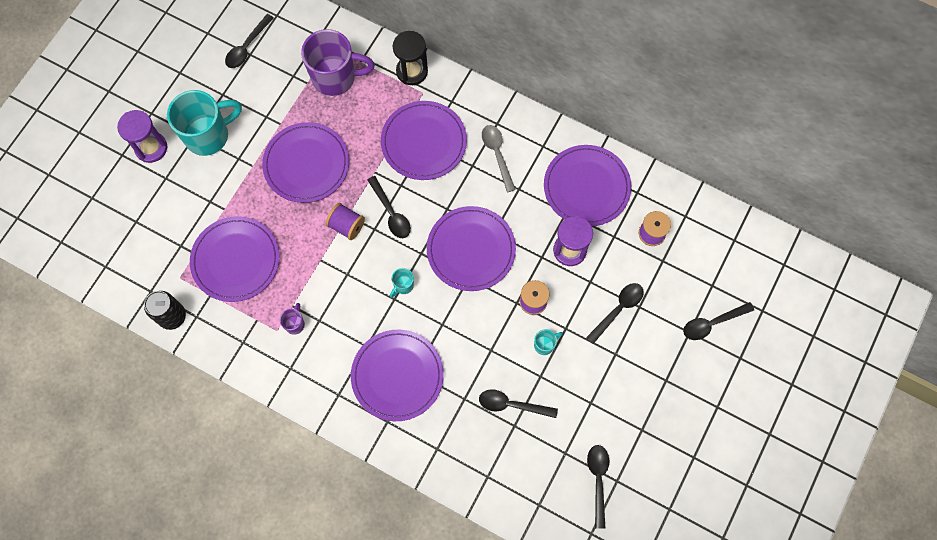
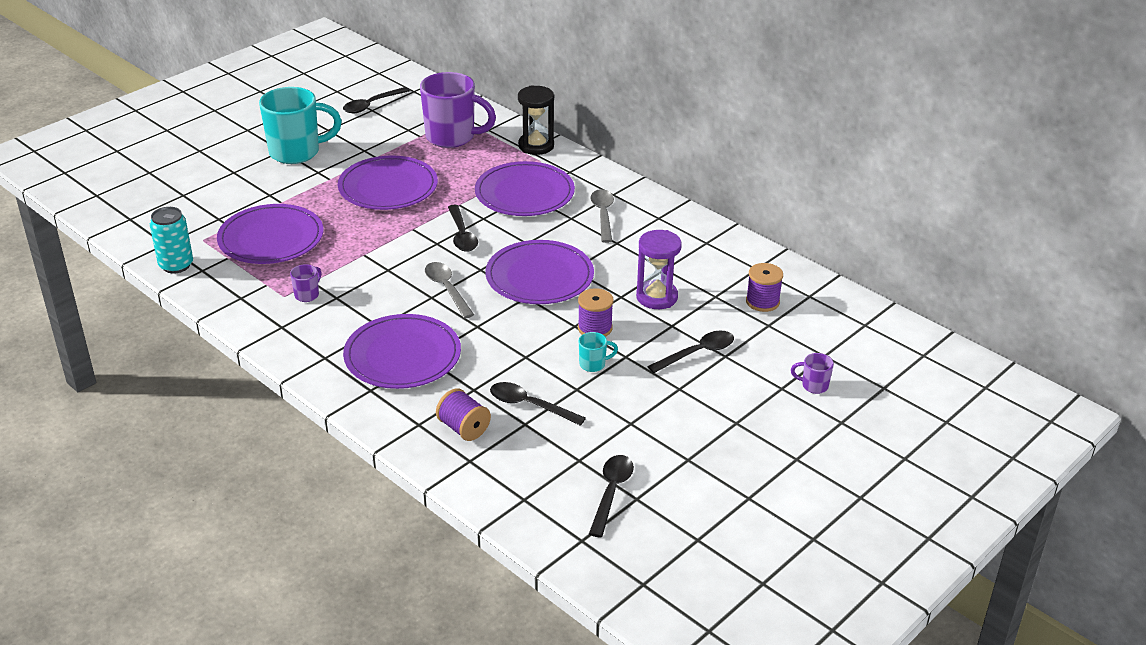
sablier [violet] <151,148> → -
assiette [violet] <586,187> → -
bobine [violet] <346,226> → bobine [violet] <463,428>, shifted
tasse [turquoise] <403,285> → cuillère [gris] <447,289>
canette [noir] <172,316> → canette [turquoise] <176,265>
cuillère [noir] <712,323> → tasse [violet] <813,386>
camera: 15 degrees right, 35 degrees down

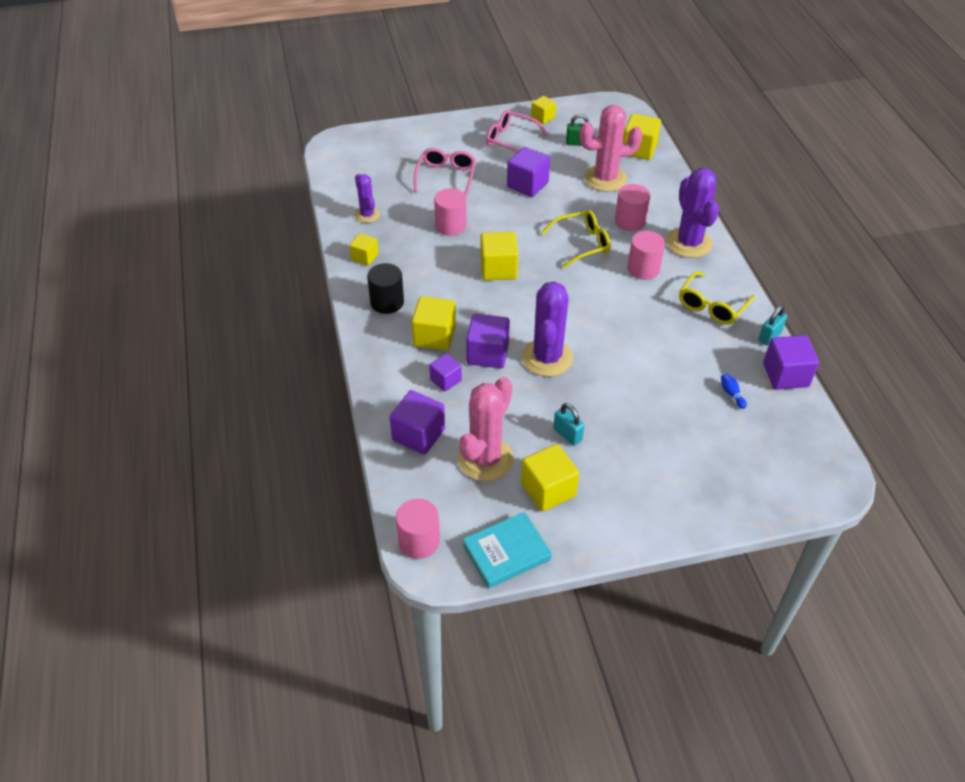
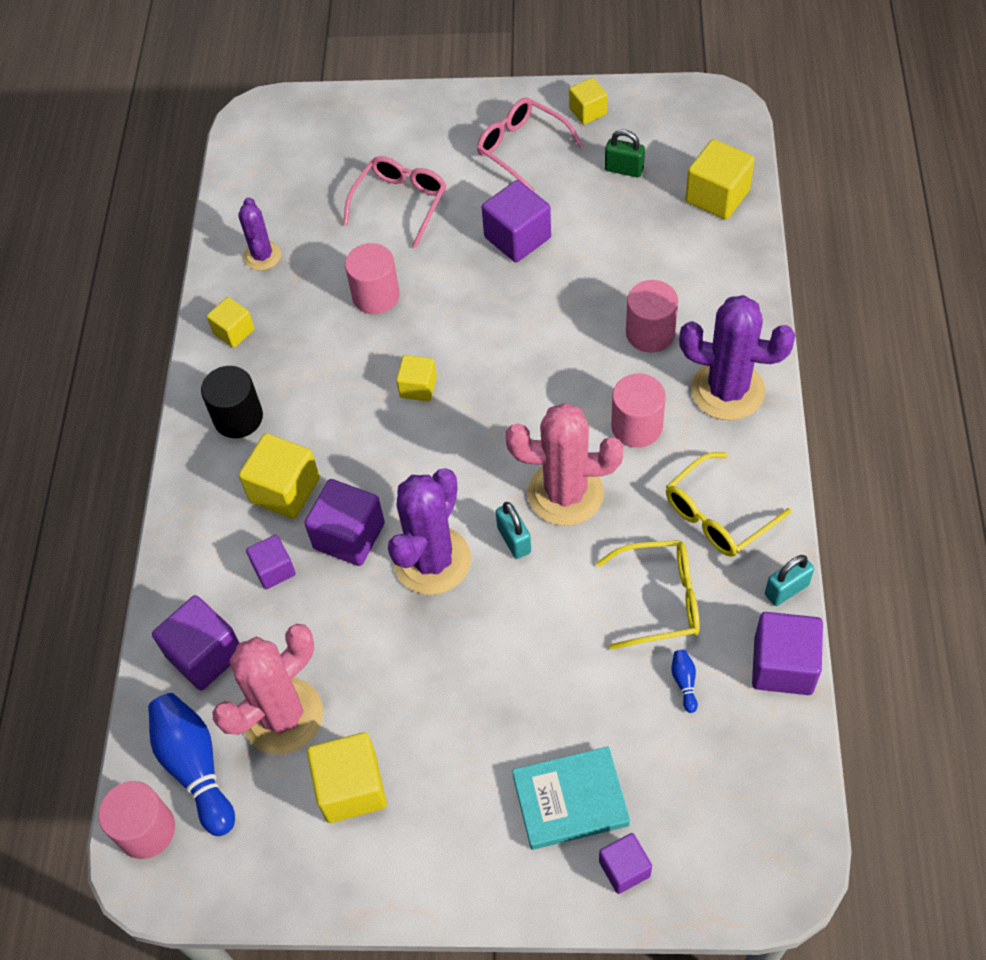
cactus [rose] <605,178> → cactus [rose] <565,493>, shifted
cactus [violet] <689,243> → cactus [violet] <727,390>, 75 degrees counterclockwise
lunettes [jaune] <582,244> → lunettes [jaune] <660,599>, shifted
cube [jaune] <498,269> → cube [jaune] <418,387>, x0.61
cadenas [turquoise] <567,435> → cadenas [turquoise] <514,540>, shifted
livre [turquoise] <506,552> → livre [turquoise] <570,800>, shifted
- → quille [bleu] <195,767>
- → cube [violet] <624,868>
camera: 20 degrees right, 10 degrees up

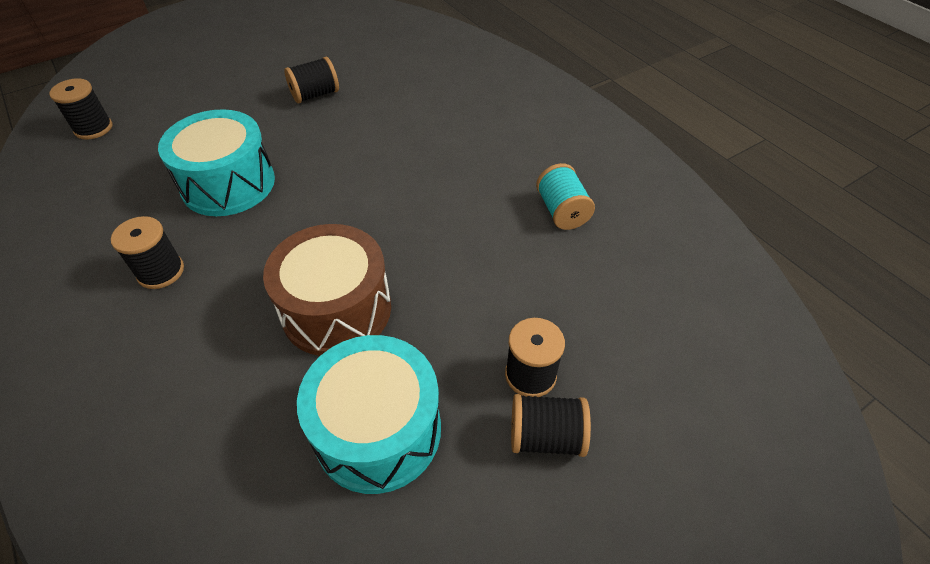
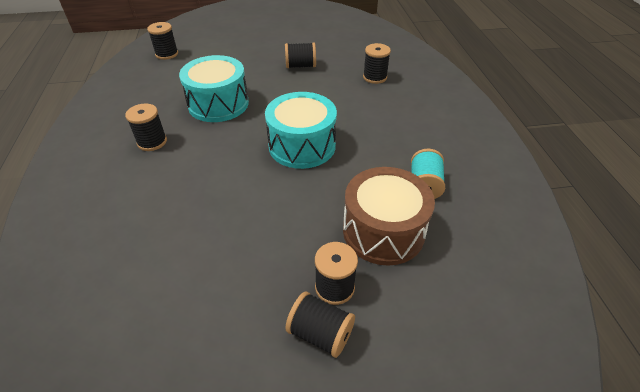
tambour [marron] <336,309> → tambour [marron] <383,231>, shifted
tambour [turquoise] <378,430> → tambour [turquoise] <302,145>, shifted
- → bobine [noir] <375,77>
camera: 25 degrees right, 5 degrees down

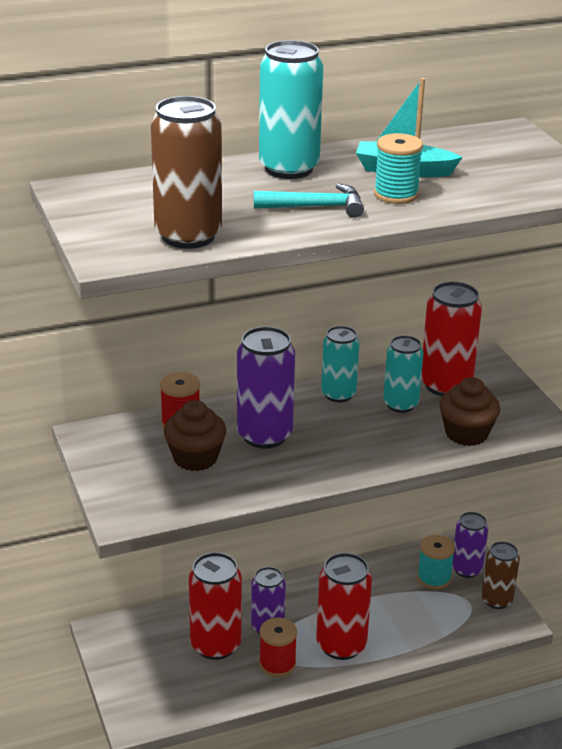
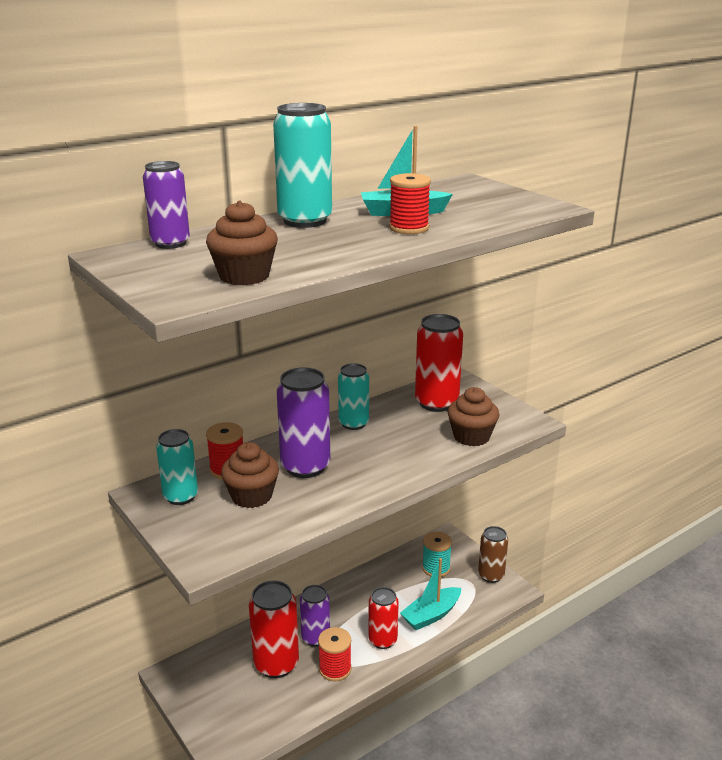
canette [marron] <188,236> → muffin [marron] <244,276>
bobine [turquoise] <396,194> → bobine [rouge] <409,228>
marteau [turquoise] <316,207> → -
canette [turquoise] <400,404> → canette [turquoise] <180,496>, shifted
canette [violet] <466,569> → canette [violet] <170,243>, shifted
canette [rouge] <341,645> → canette [rouge] <382,640>, x0.66
- → bateau [turquoise] <431,615>
camera: 15 degrees left, 5 degrees down

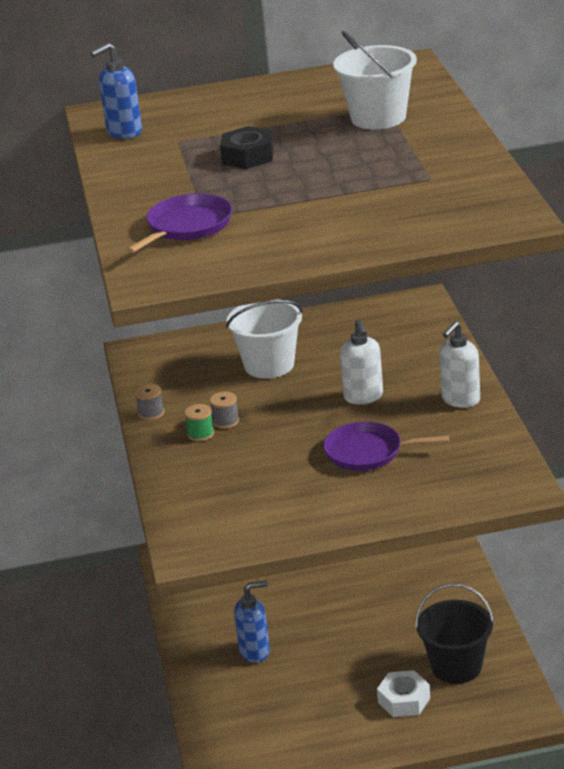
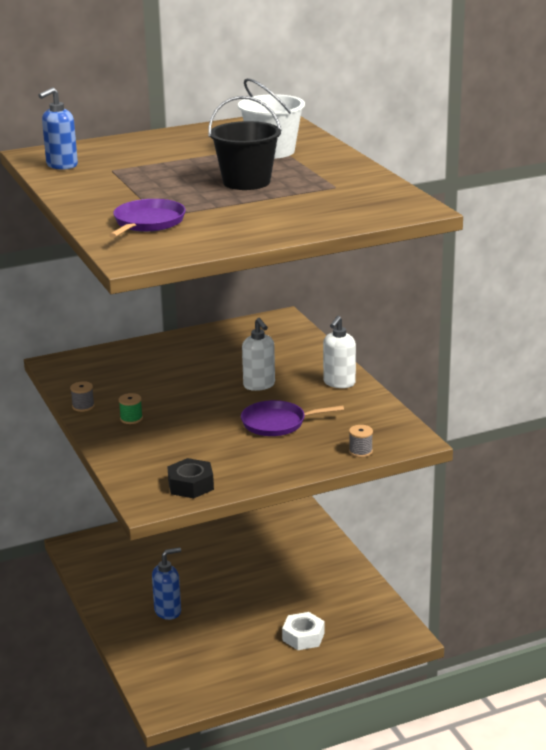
écrou [noir] <248,156> → écrou [noir] <191,485>, shifted
seau [blanc] <269,365> → -
bobine [gris] <225,421> → bobine [gris] <360,451>, shifted
seau [noir] <456,666> → seau [noir] <246,182>, shifted
camera: 15 degrees left, 5 degrees down

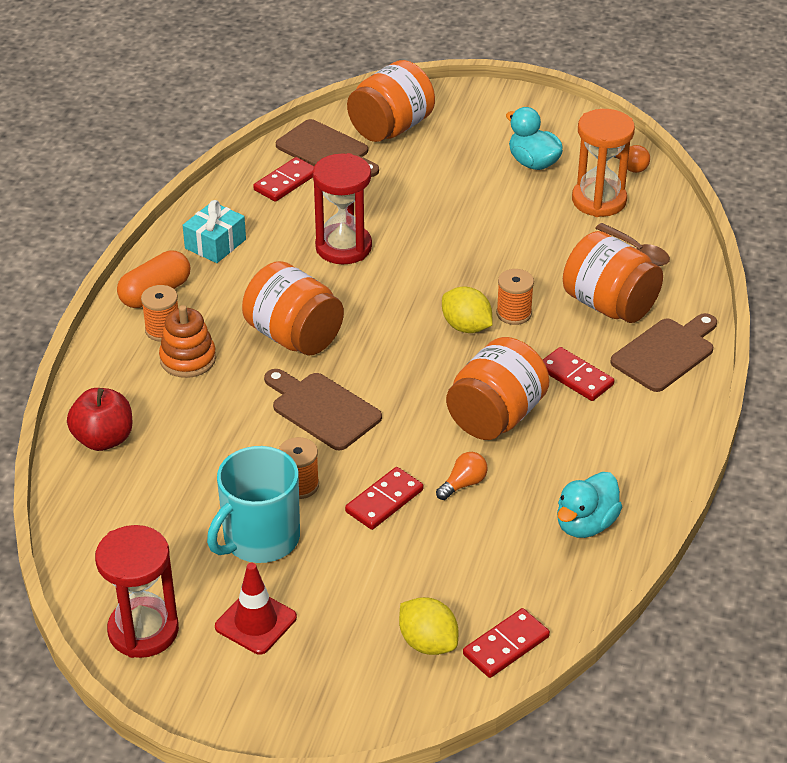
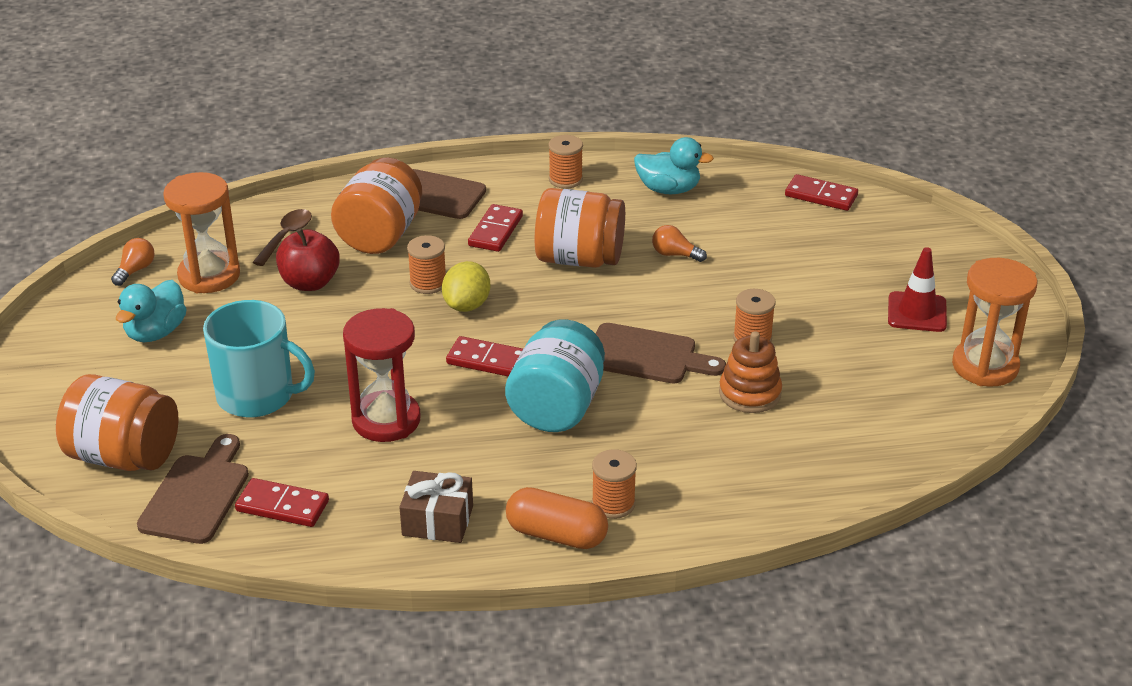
cadeau [turquoise] <215,244> → cadeau [marron] <437,521>
bocal [orange] <294,336> → bocal [turquoise] <556,407>
jouet à empiler [orange] <188,359> → jouet à empiler [orange] <750,393>, shifted
planche à découper [marron] <322,409> → planche à découper [marron] <646,356>, 90 degrees counterclockwise
pomme [rouge] <103,439> → pomme [rouge] <310,283>, shifted
tasse [turquoise] <259,539> → tasse [turquoise] <258,396>, shifted
domino [rouge] <384,501> → domino [rouge] <488,360>, shifted
sablier [rouge] <143,630> → sablier [orange] <985,366>
citron [jaune] <428,643> → -
- → bobine [orange] <565,179>
camera: 115 degrees left, 5 degrees down

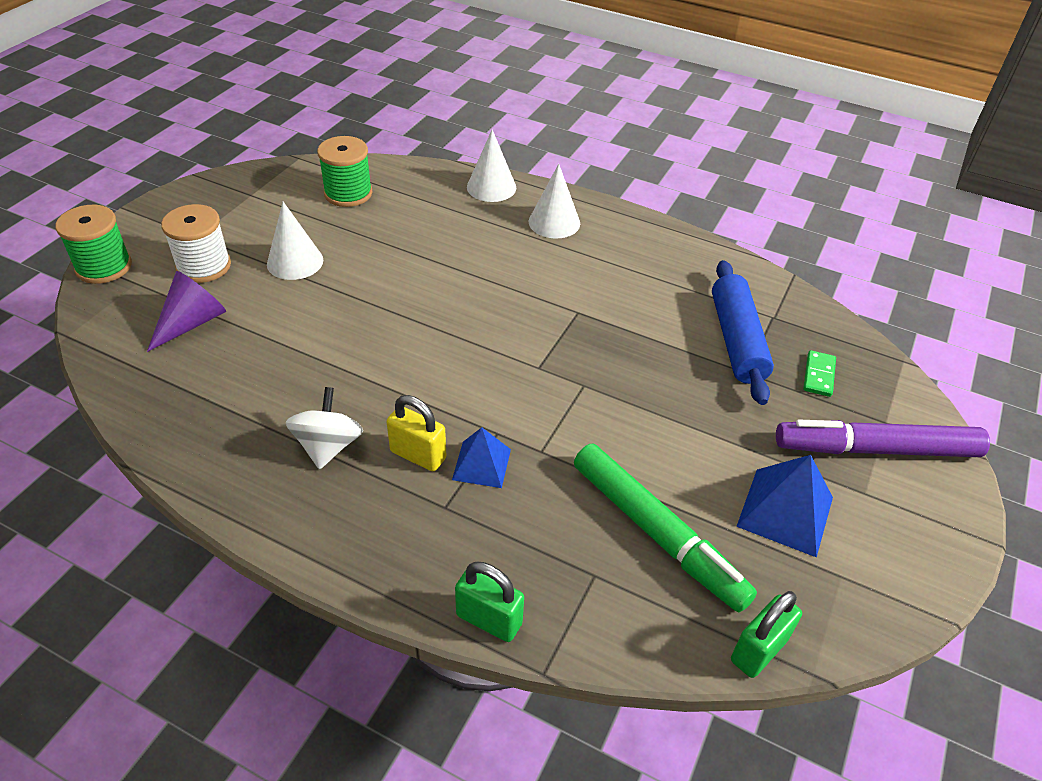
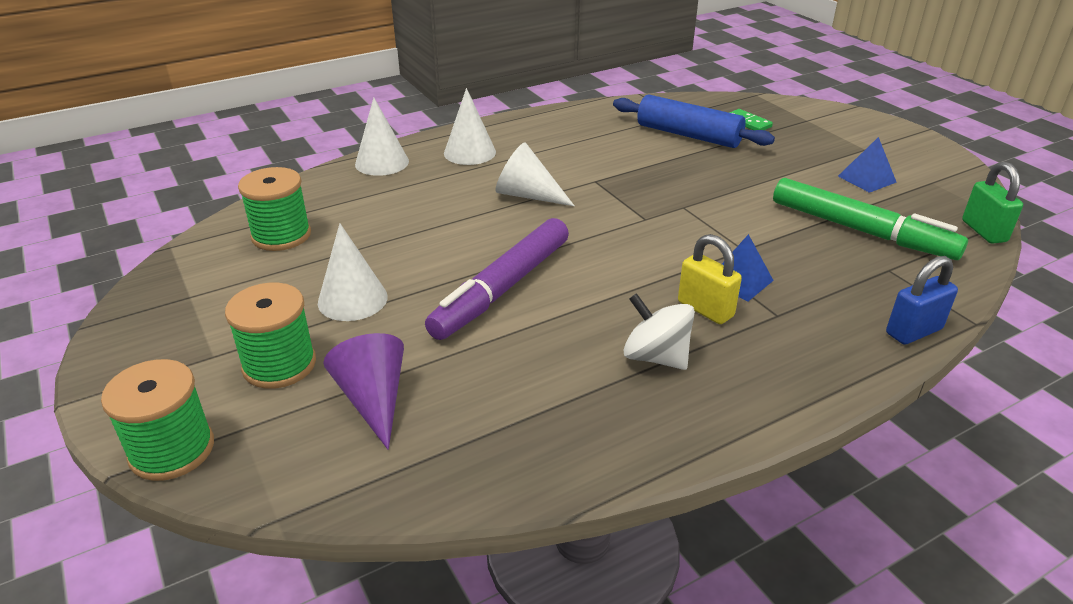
bobine [blanc] <204,266> → bobine [vert] <279,365>
cadenas [jaune] <418,455> → cadenas [jaune] <705,309>, 75 degrees clockwise
feutre [violet] <876,449> → feutre [violet] <502,289>, shifted
feutre [vert] <657,533> → feutre [vert] <861,231>, 45 degrees clockwise
pyramide [bleu] <785,511> → pyramide [bleu] <866,179>, x0.65
cadenas [vert] <489,619> → cadenas [bleu] <913,331>
- → cône [blanc] <528,195>
camera: 55 degrees left, 10 degrees down

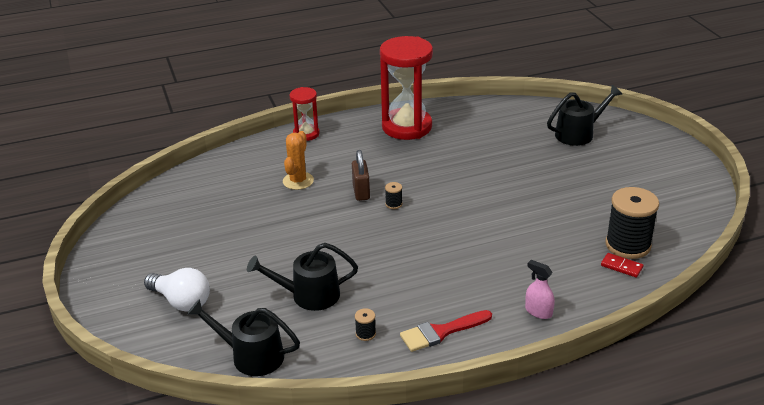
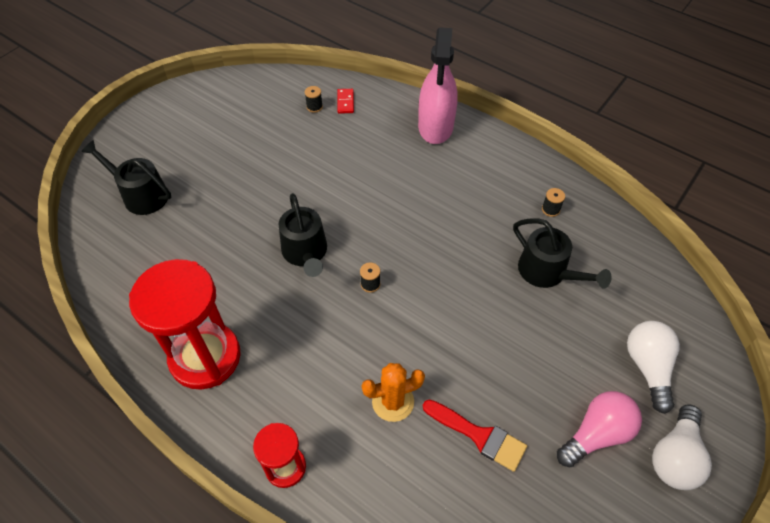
cadenas [marron] <361,192> → -
bobine [noir] <628,245> → bobine [noir] <314,107>, x0.41
vaporisateur [rose] <538,311> → vaporisateur [rose] <435,126>, x2.19
arrosoir [noir] <251,356> → arrosoir [noir] <305,252>, shifted
pinceau [rouge] <441,332> → pinceau [rouge] <479,436>, shifted
- → ampoule [rose] <596,434>
- → ampoule [blanc] <674,456>
camera: 125 degrees left, 20 degrees up

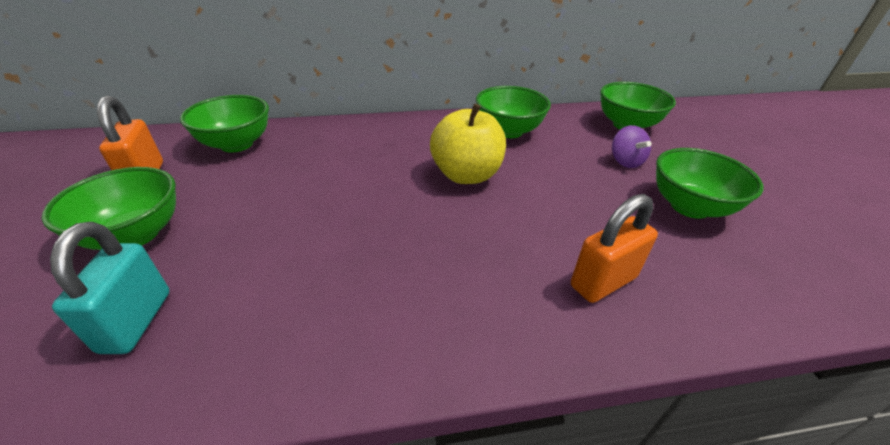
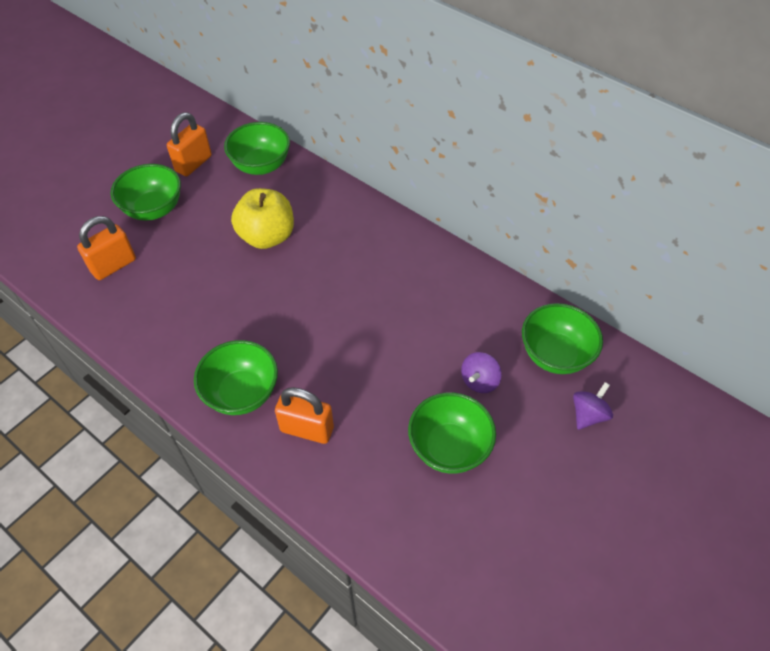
bol [vert] <508,131> → bol [vert] <242,393>, shifted
pomme [jaune] <466,175> → pomme [jaune] <267,236>, shifted
cadenas [turquoise] <136,321> → cadenas [orange] <113,265>
- → toupie [violet] <588,414>
camera: 50 degrees right, 15 degrees up

